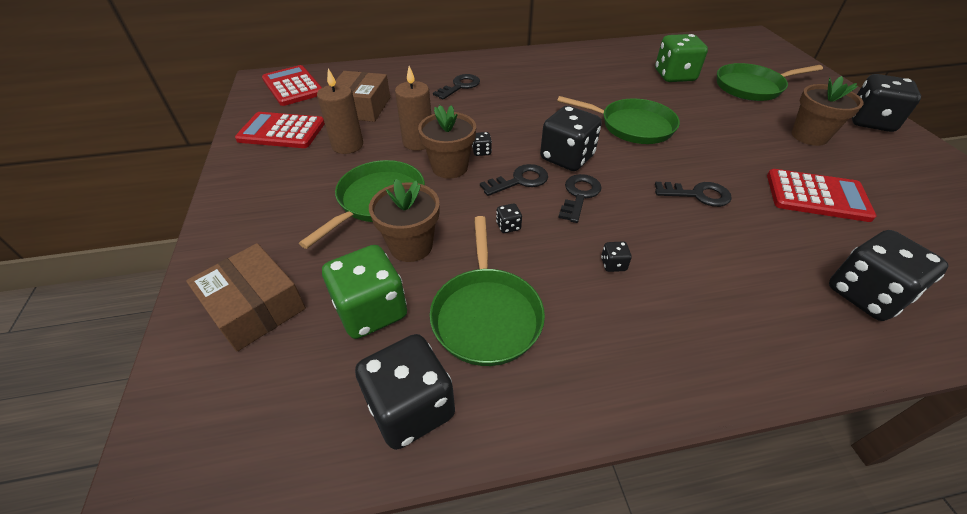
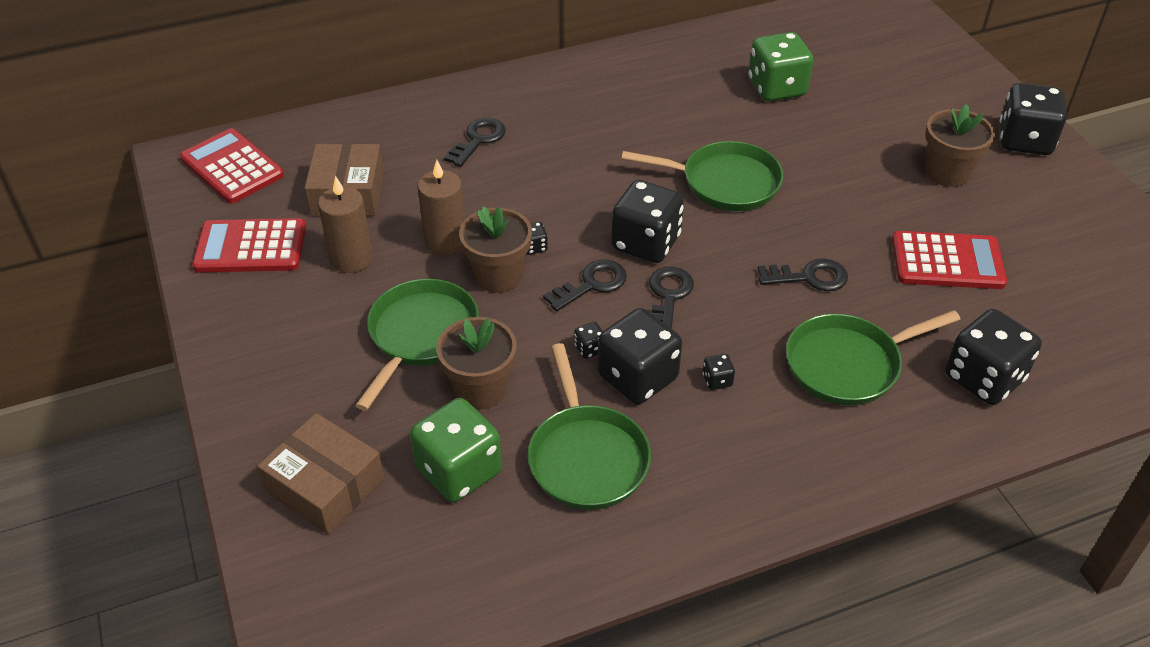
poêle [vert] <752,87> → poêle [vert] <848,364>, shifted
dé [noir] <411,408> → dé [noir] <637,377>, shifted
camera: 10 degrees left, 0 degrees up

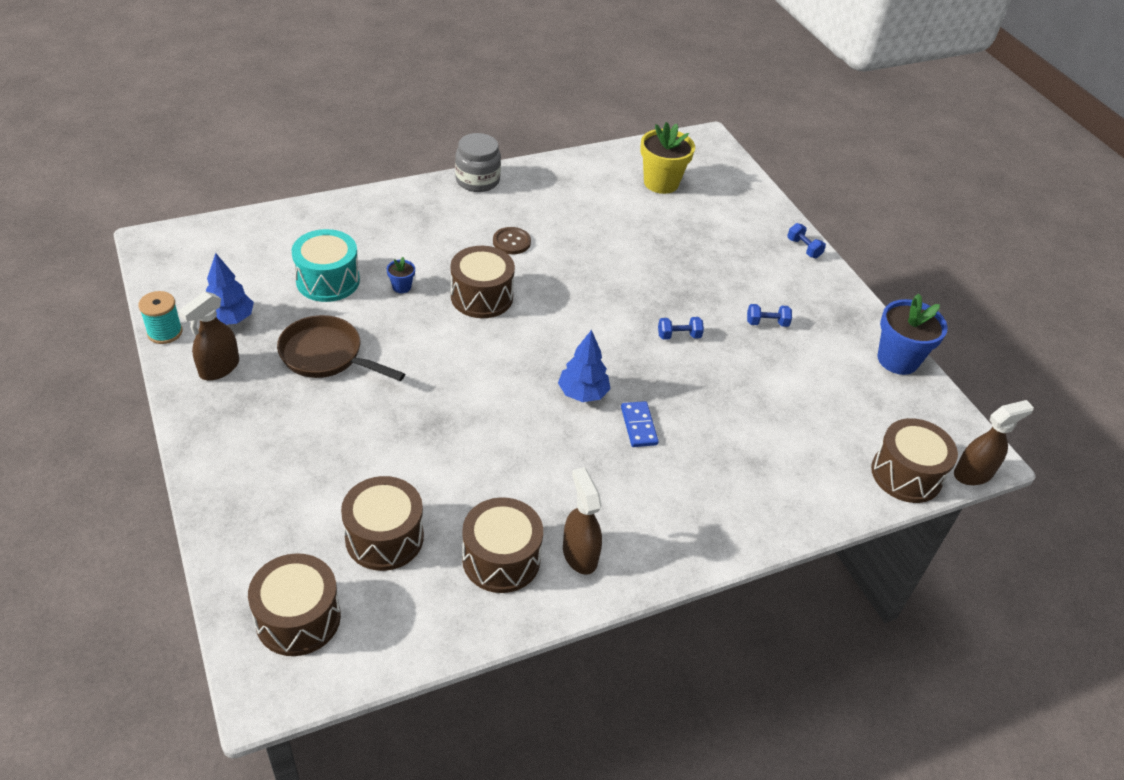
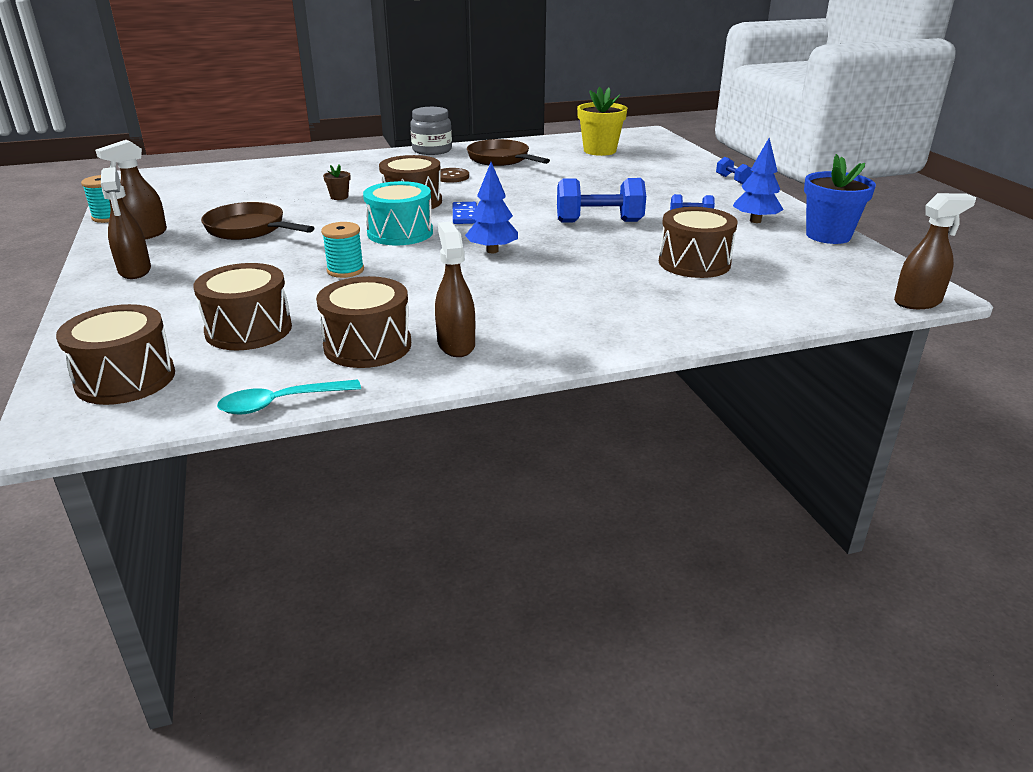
tambour [turquoise] <328,280> → tambour [turquoise] <400,233>, shifted
arbre [bleu] <230,319> → arbre [bleu] <755,221>, shifted
pot de fleurs [bleu] <401,287> → pot de fleurs [marron] <339,197>
haltère [bleu] <679,336> → haltère [bleu] <599,222>, x2.00
domino [bleu] <639,426> → domino [bleu] <465,215>, shifted
tambour [marron] <906,474> → tambour [marron] <694,263>, shifted
- → poêle [marron] <501,159>
- → vaporisateur [marron] <135,271>
- → bobine [turquoise] <345,270>
- → cuillère [turquoise] <281,403>
camera: 10 degrees right, 15 degrees down

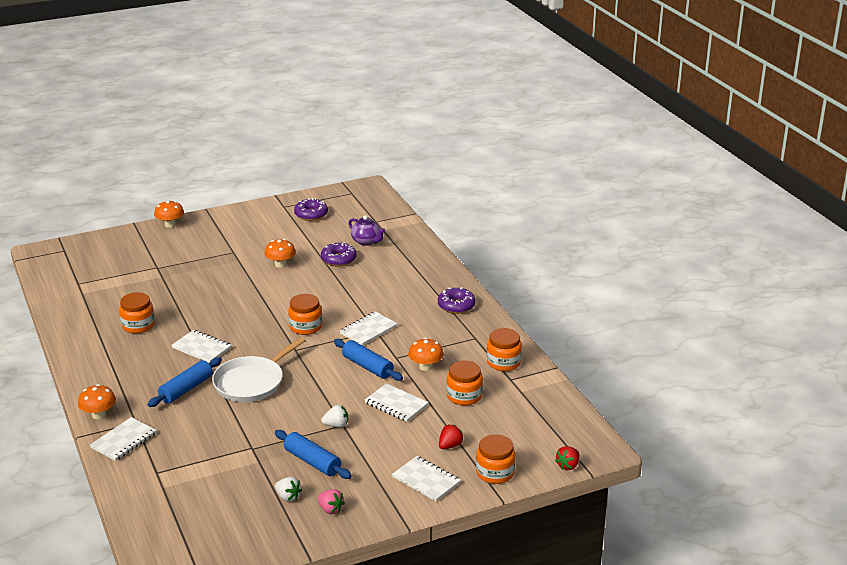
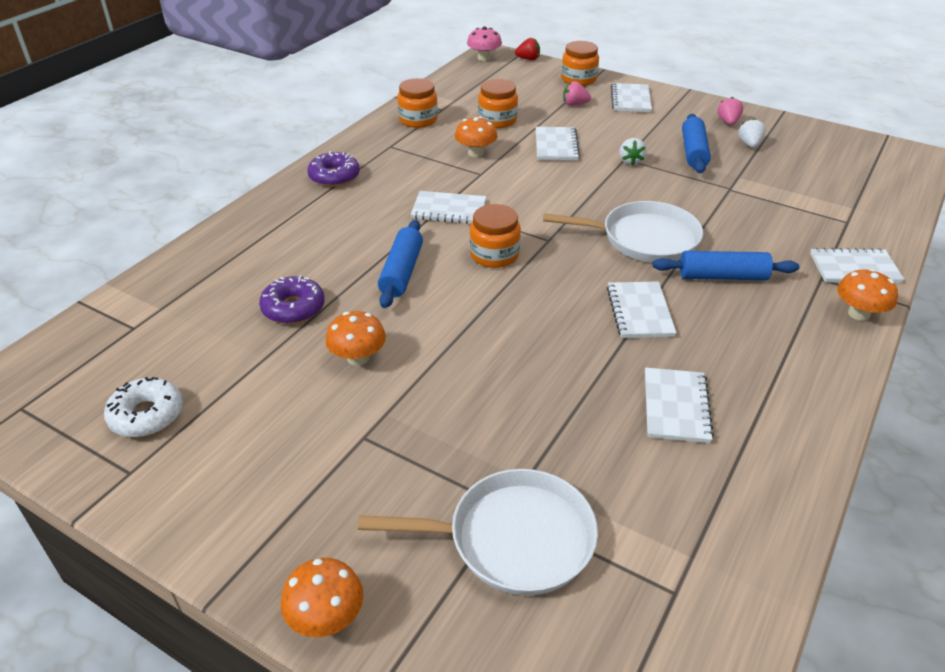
beignet [violet] <311,214> → beignet [blanc] <147,415>
théière [violet] <366,241> → -
bocal [orange] <138,325> → carnet [blanc] <676,407>
rouleau à pâtisserie [bleu] <367,367> → rouleau à pâtisserie [bleu] <402,272>, shifted
fraise [blanc] <336,425> → fraise [blanc] <630,161>, 135 degrees counterclockwise
fraise [rouge] <450,446> → fraise [rose] <574,104>
- → champignon [rose] <484,58>
- → poêle [blanc] <513,538>
camera: 125 degrees left, 10 degrees up

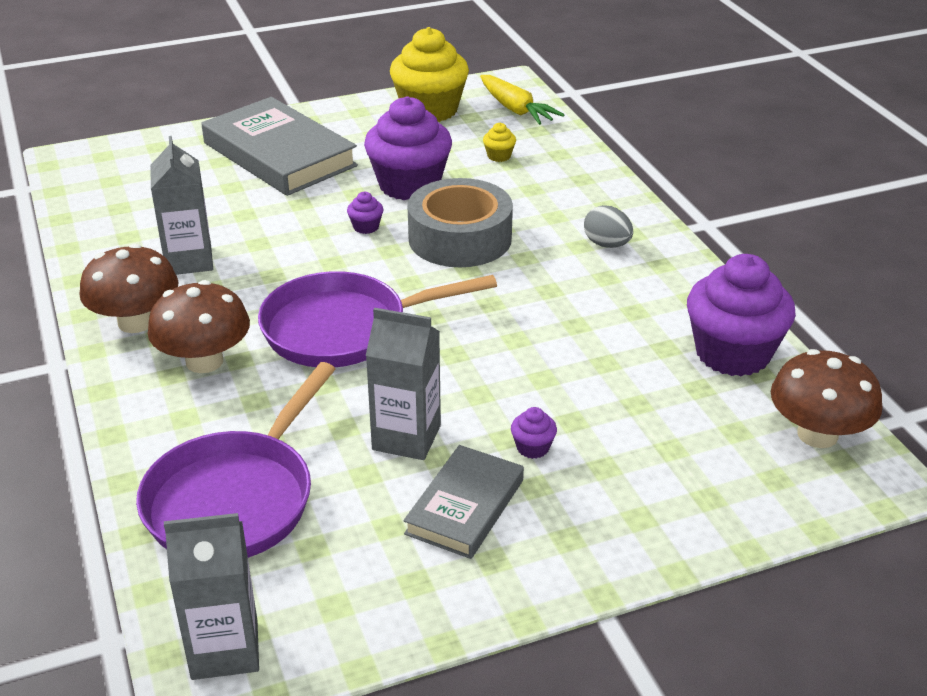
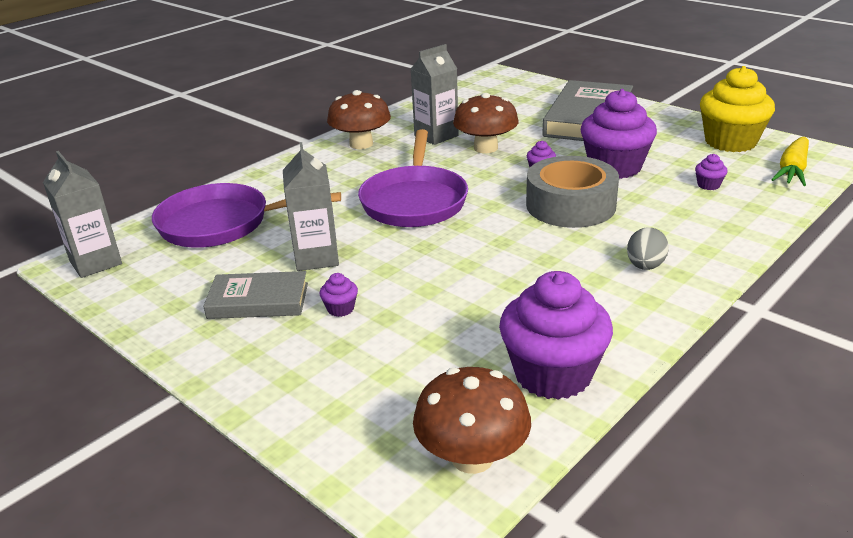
muffin [jaune] <499,156> → muffin [violet] <708,185>
poêle [violet] <344,329> → poêle [violet] <414,201>, 135 degrees counterclockwise
champignon [marron] <204,361> → champignon [marron] <485,148>, shifted
camera: 65 degrees right, 5 degrees down

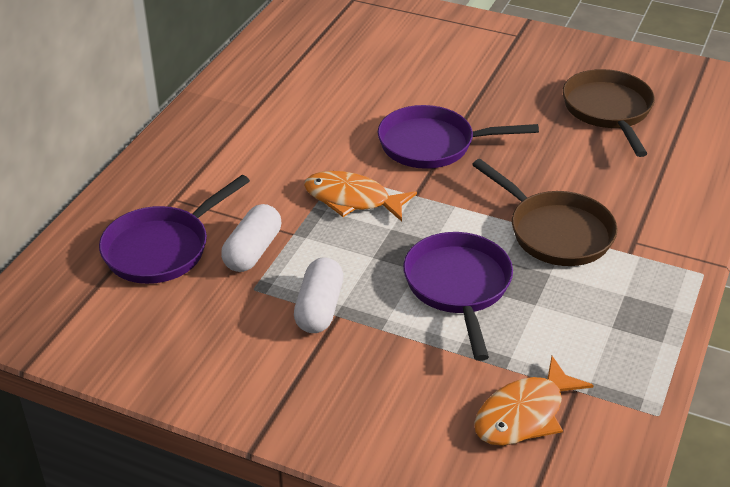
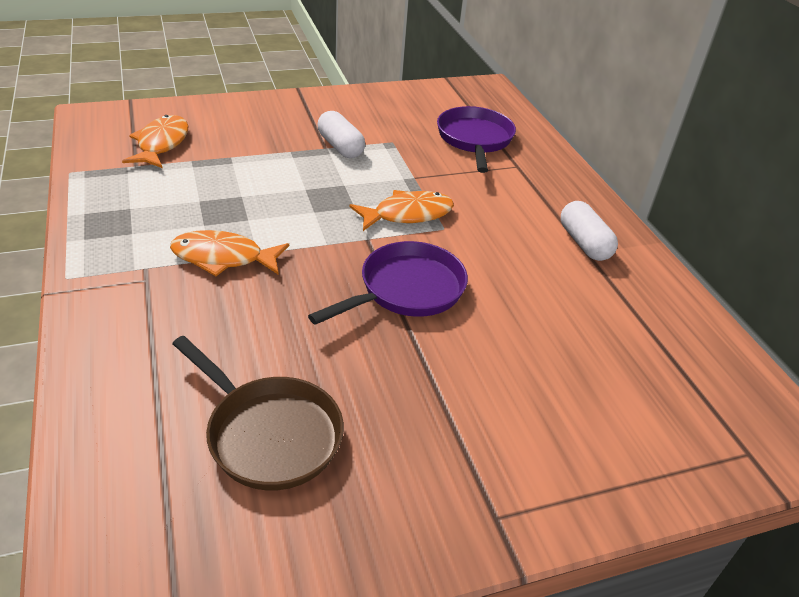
poêle [marron] <555,232> → poisson [orange] <223,258>
gélule [blanc] <253,251> → gélule [blanc] <584,243>, shifted
poêle [violet] <458,287> → -
camera: 135 degrees right, 0 degrees up

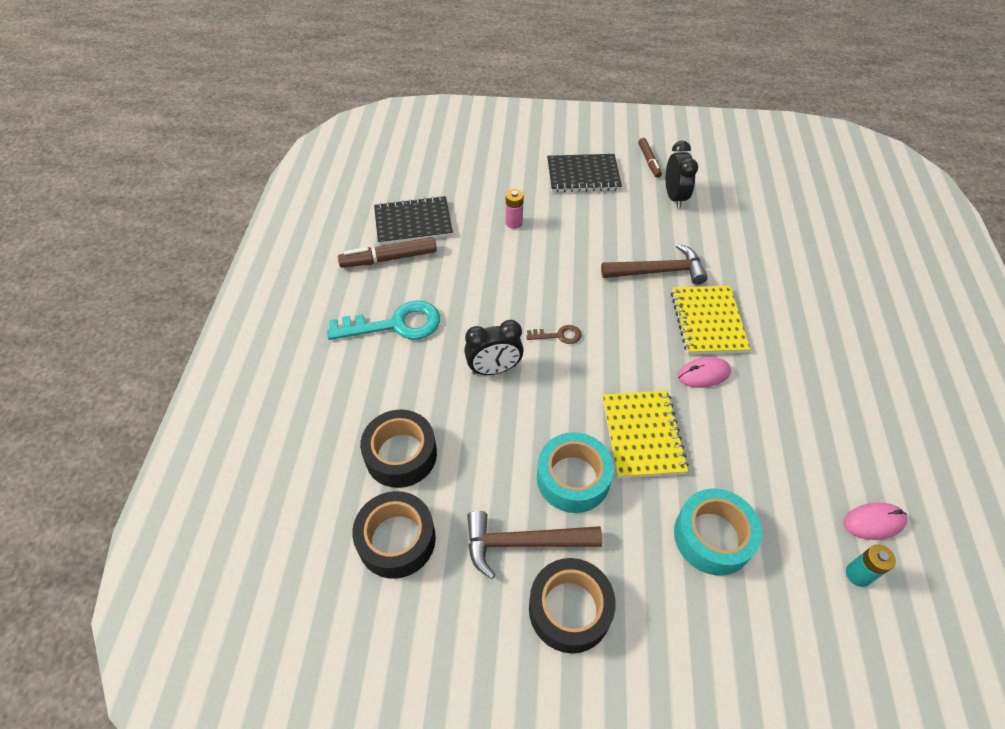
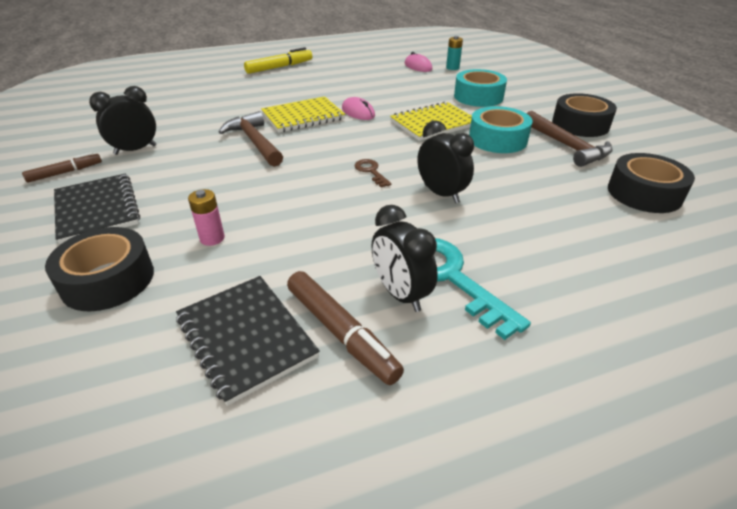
ruban adhésif [noir] <401,454> → ruban adhésif [noir] <108,280>, shifted
- → feutre [jaune] <279,67>
- → réveil [noir] <400,294>
camera: 115 degrees left, 15 degrees down

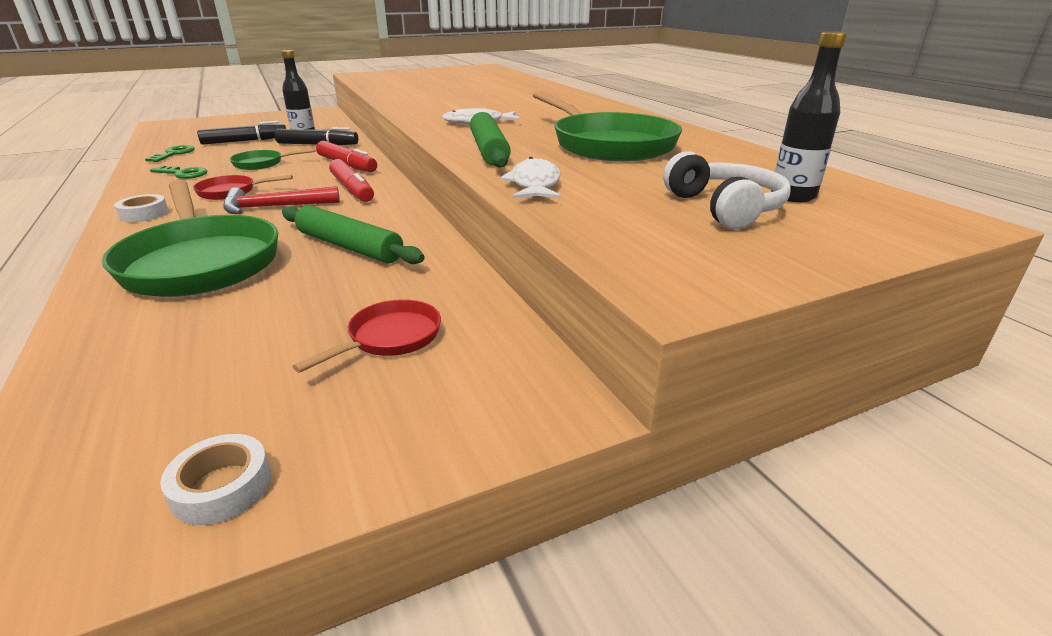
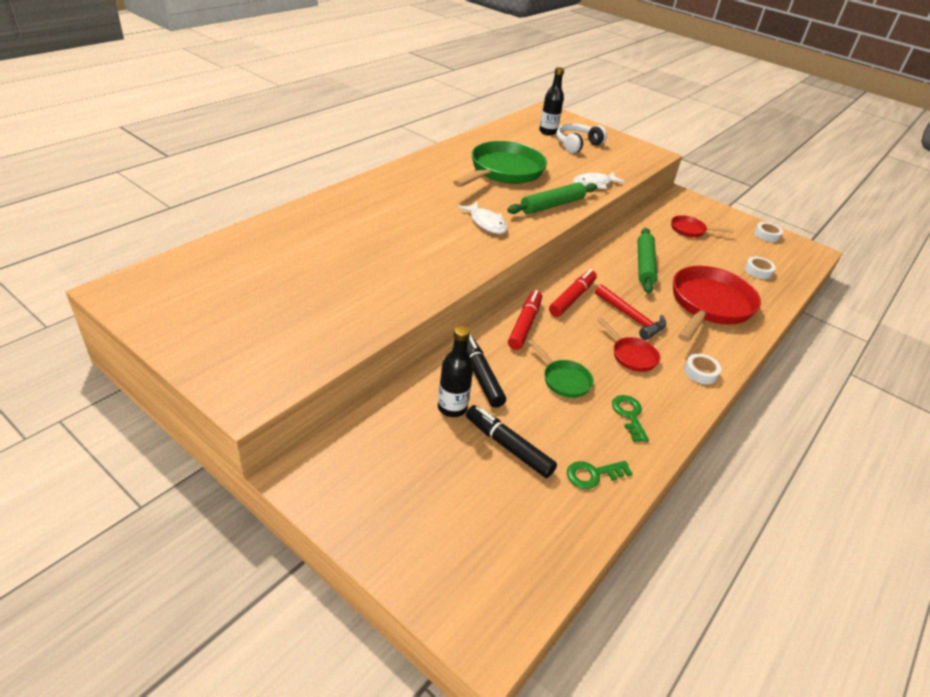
poêle [vert] <201,262> → poêle [rouge] <709,305>
- → ruban adhésif [blanc] <758,271>
camera: 120 degrees left, 10 degrees up

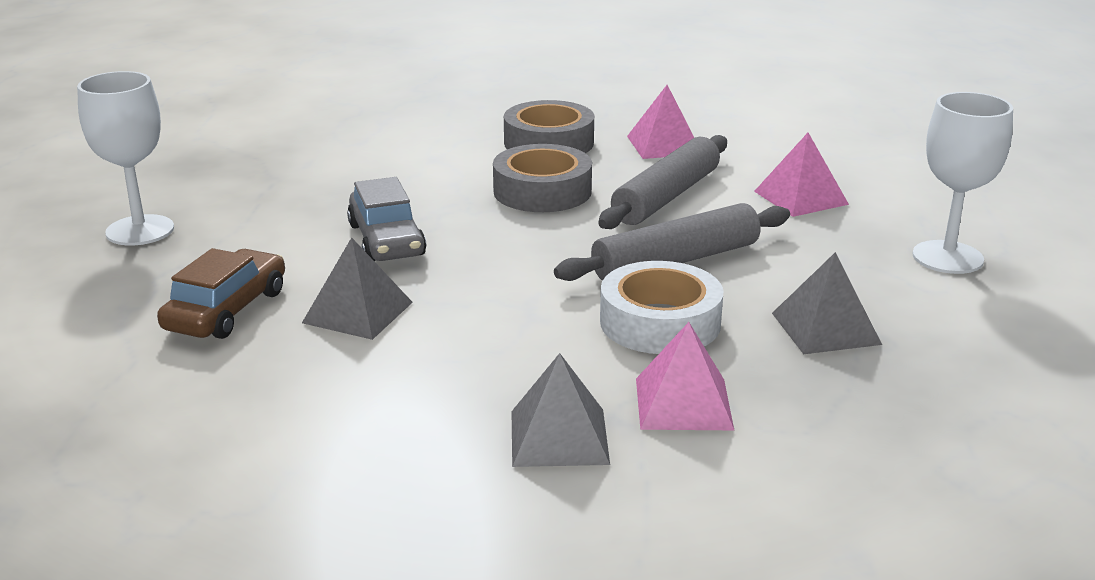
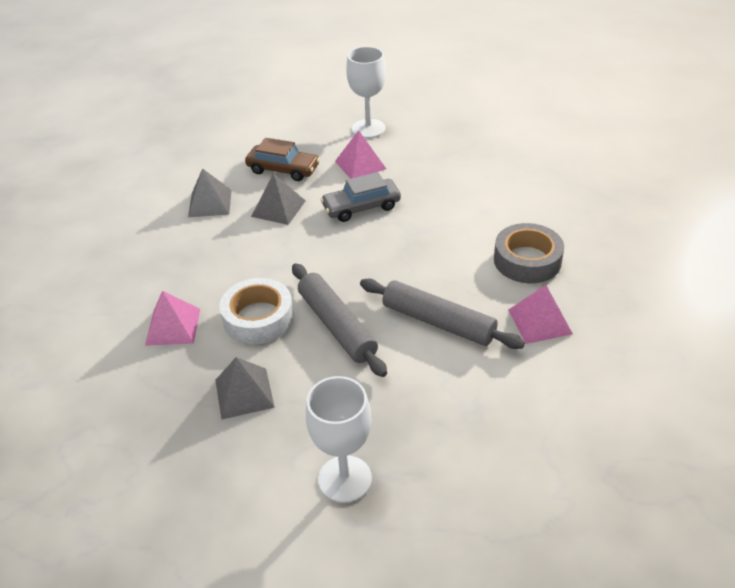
pyramide [rose] <801,197> → pyramide [rose] <360,165>, shifted
ruban adhésif [gris] <542,191> → -
pyramide [gris] <559,437> → pyramide [gris] <210,203>, shifted
camera: 90 degrees right, 15 degrees up

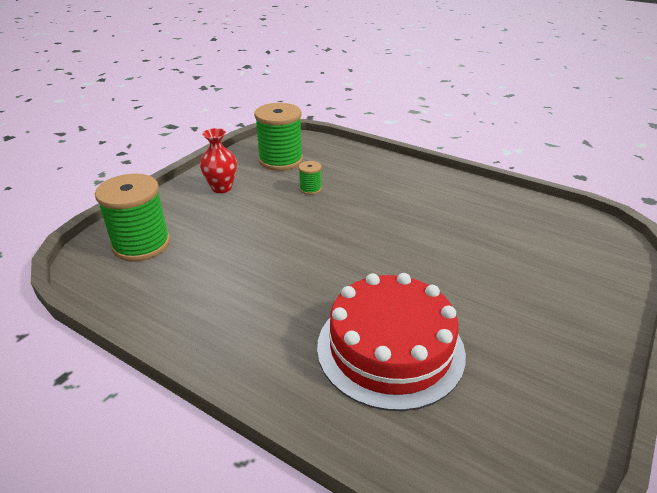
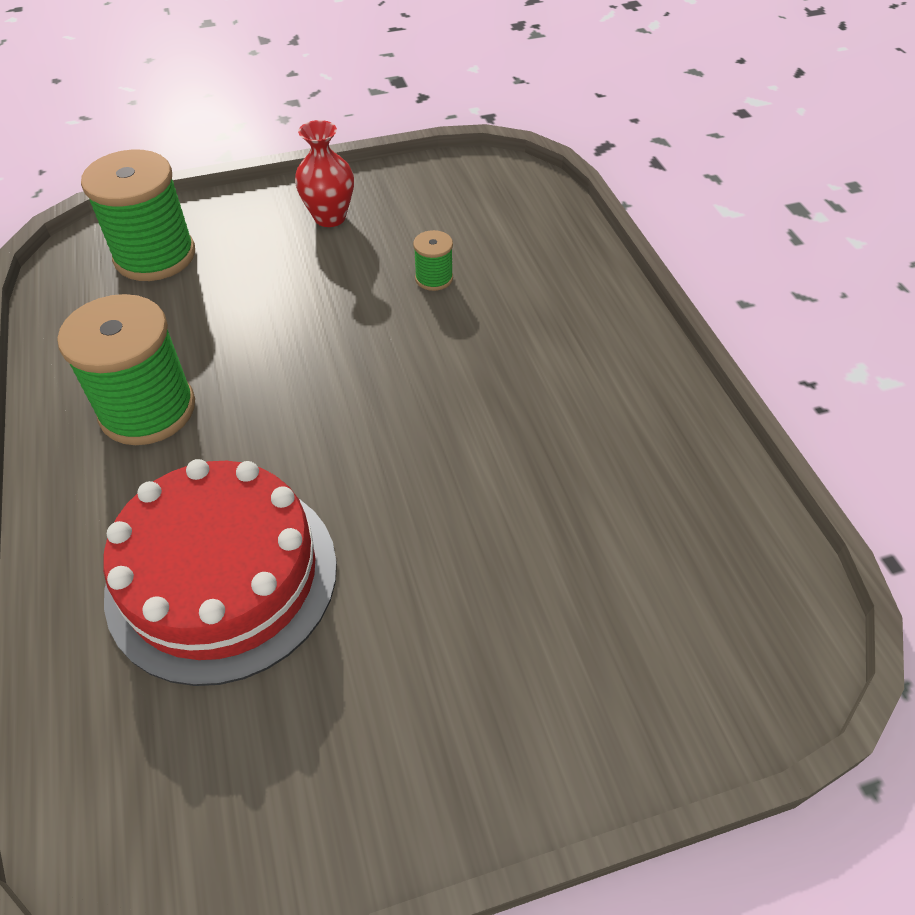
bobine [vert] <280,160> → bobine [vert] <147,409>, shifted
camera: 40 degrees right, 15 degrees up

